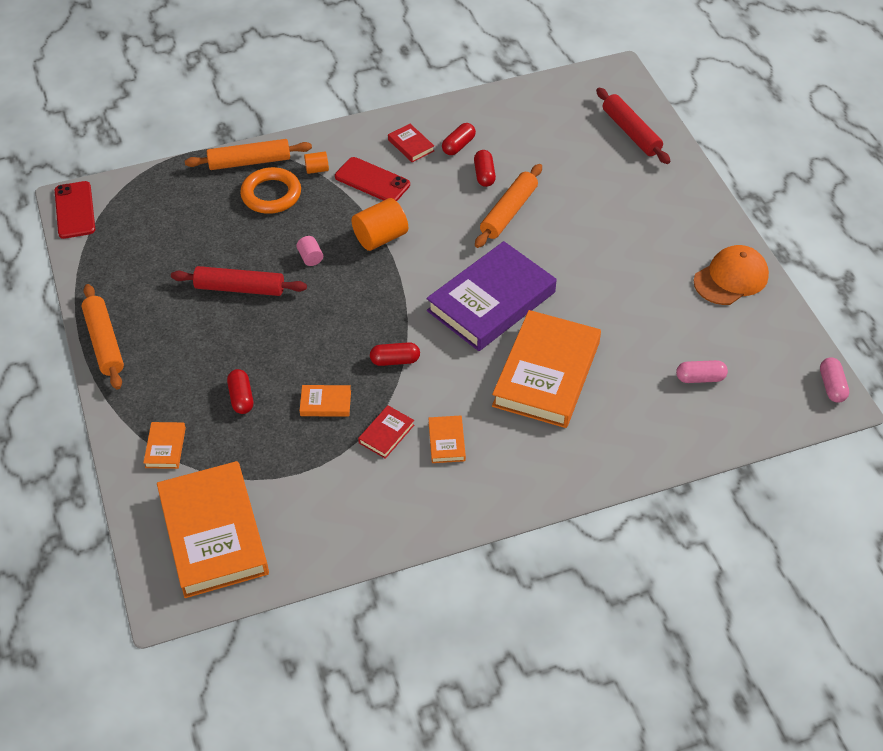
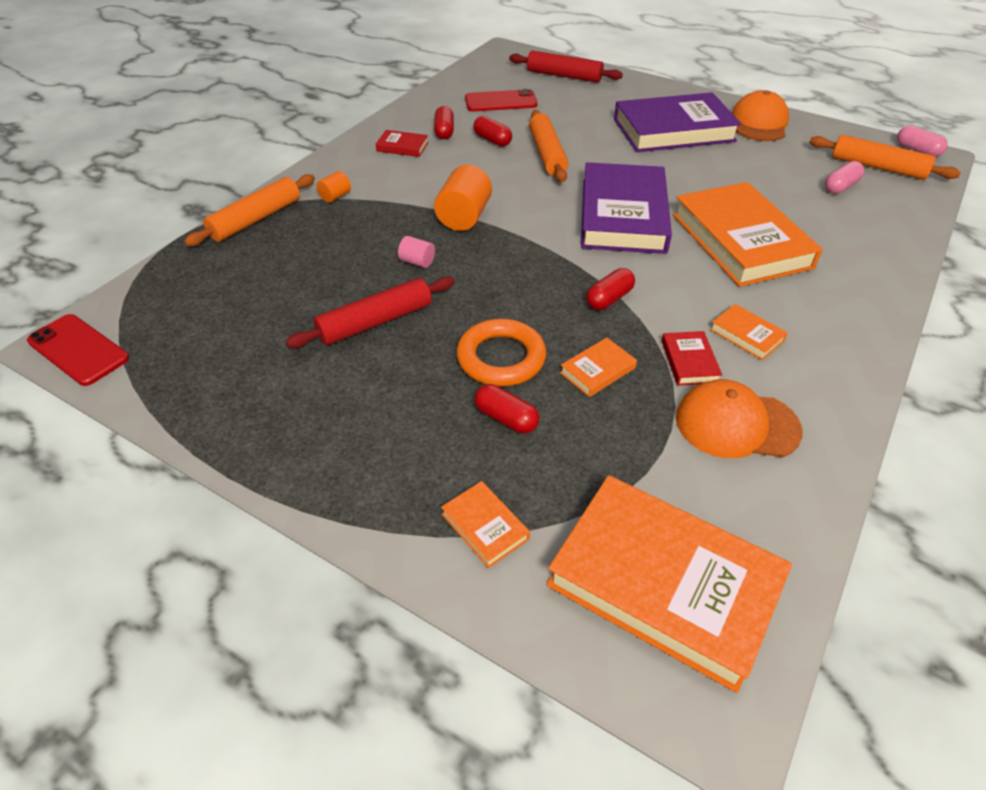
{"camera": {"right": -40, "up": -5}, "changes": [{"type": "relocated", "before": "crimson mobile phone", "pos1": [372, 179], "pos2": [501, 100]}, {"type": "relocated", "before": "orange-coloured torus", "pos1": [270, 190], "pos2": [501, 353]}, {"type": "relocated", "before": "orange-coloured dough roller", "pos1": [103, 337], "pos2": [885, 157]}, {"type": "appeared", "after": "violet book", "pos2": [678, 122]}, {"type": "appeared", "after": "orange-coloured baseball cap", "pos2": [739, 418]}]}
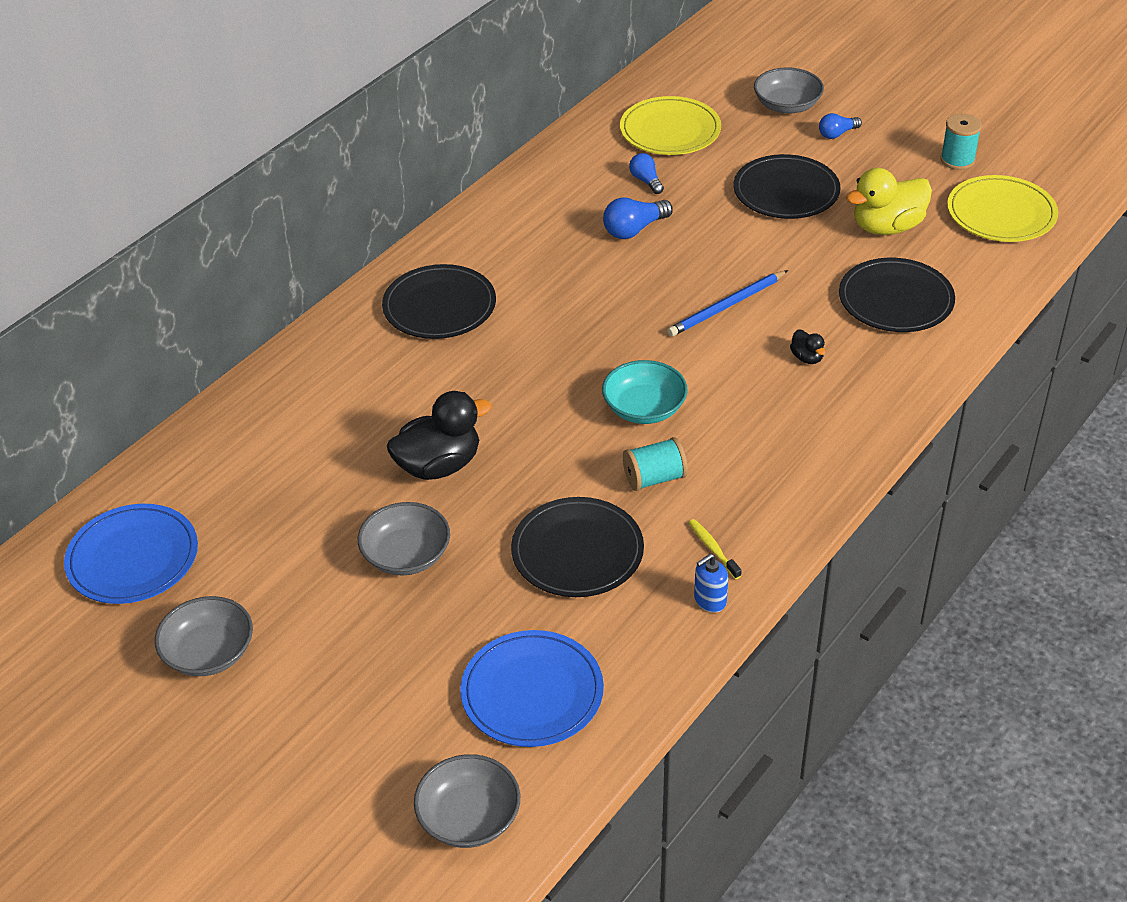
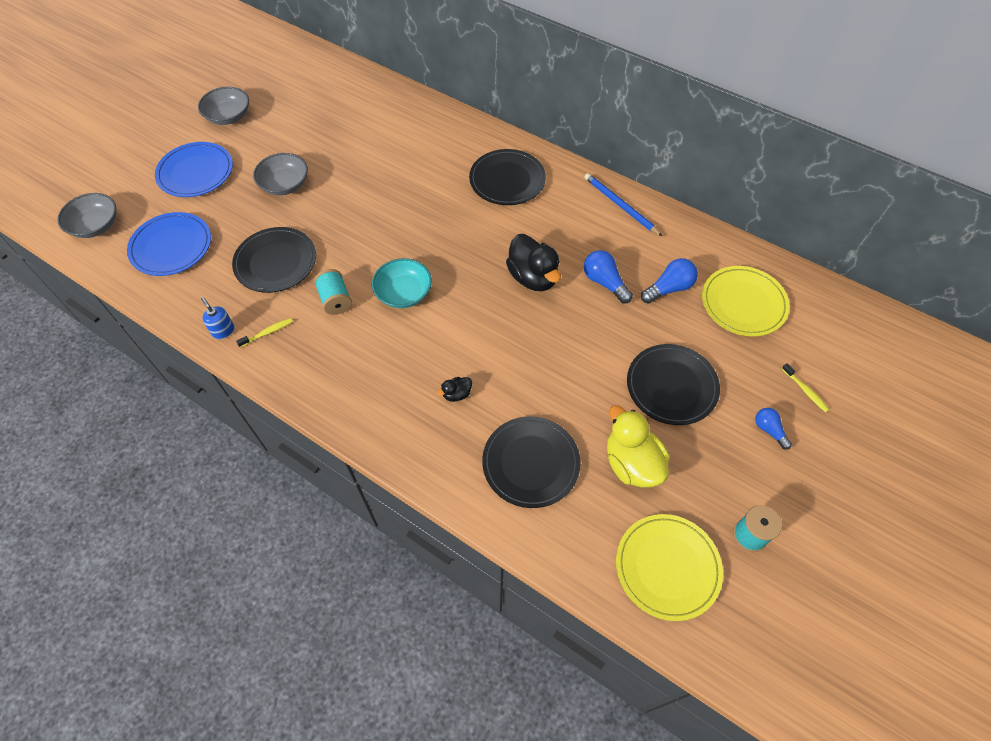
{"camera": {"right": 85, "up": 15}, "changes": [{"type": "exchanged", "before": "grey serving bowl", "after": "golden dental brush", "pos1": [789, 90], "pos2": [806, 387]}, {"type": "size", "before": "royal blue light bulb", "pos1": [646, 173], "pos2": [669, 280], "scale": 1.53}, {"type": "relocated", "before": "royal blue lead pencil", "pos1": [727, 303], "pos2": [623, 204]}, {"type": "relocated", "before": "ebony toy duck", "pos1": [439, 435], "pos2": [533, 262]}, {"type": "relocated", "before": "royal blue plate", "pos1": [131, 554], "pos2": [194, 169]}]}
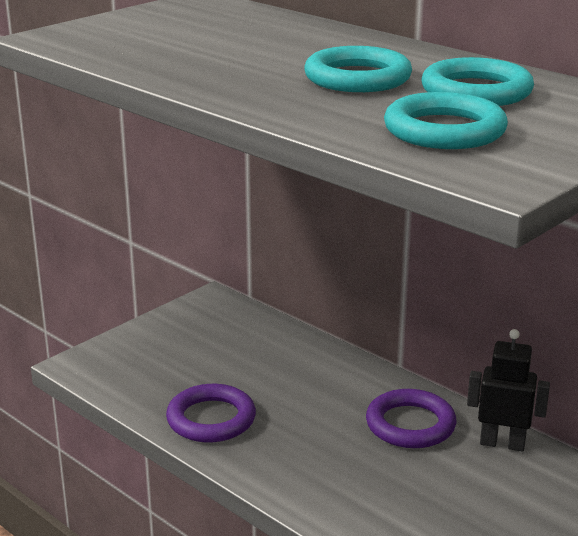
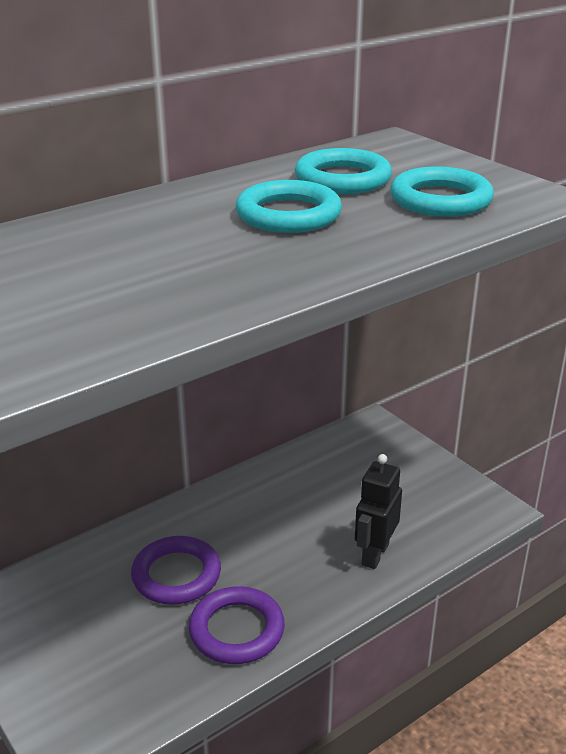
{"camera": {"right": -80, "up": 5}, "changes": [{"type": "relocated", "before": "ebony robot", "pos1": [508, 390], "pos2": [378, 511]}, {"type": "relocated", "before": "violet torus", "pos1": [411, 418], "pos2": [176, 570]}]}
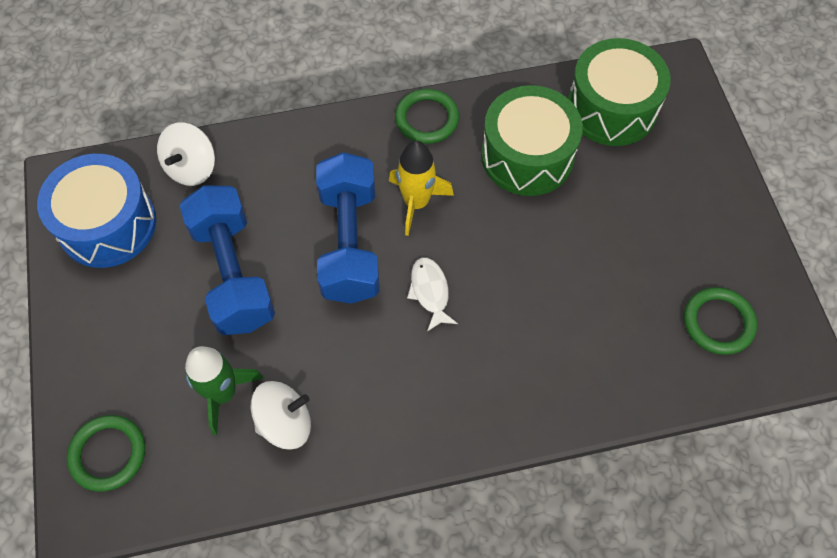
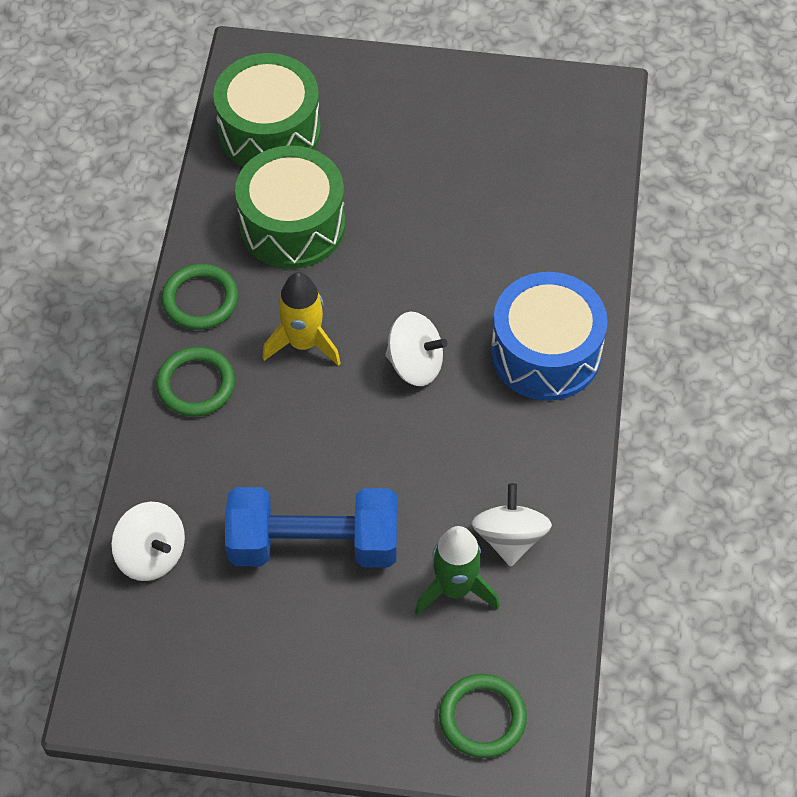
{"camera": {"right": -70, "up": -5}, "changes": [{"type": "missing", "before": "royal blue free weight", "pos1": [347, 228]}, {"type": "relocated", "before": "royal blue drum", "pos1": [96, 211], "pos2": [549, 336]}, {"type": "exchanged", "before": "snow-white toy fish", "after": "snow-white spinning top", "pos1": [432, 295], "pos2": [416, 349]}, {"type": "relocated", "before": "leaf-green torus", "pos1": [720, 321], "pos2": [195, 382]}]}
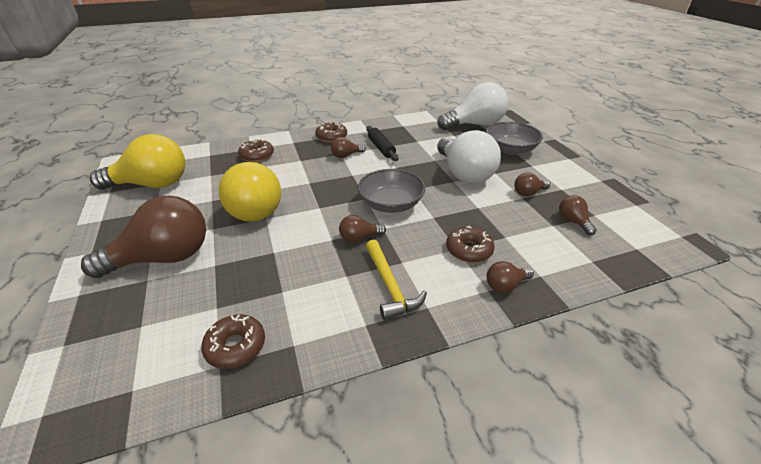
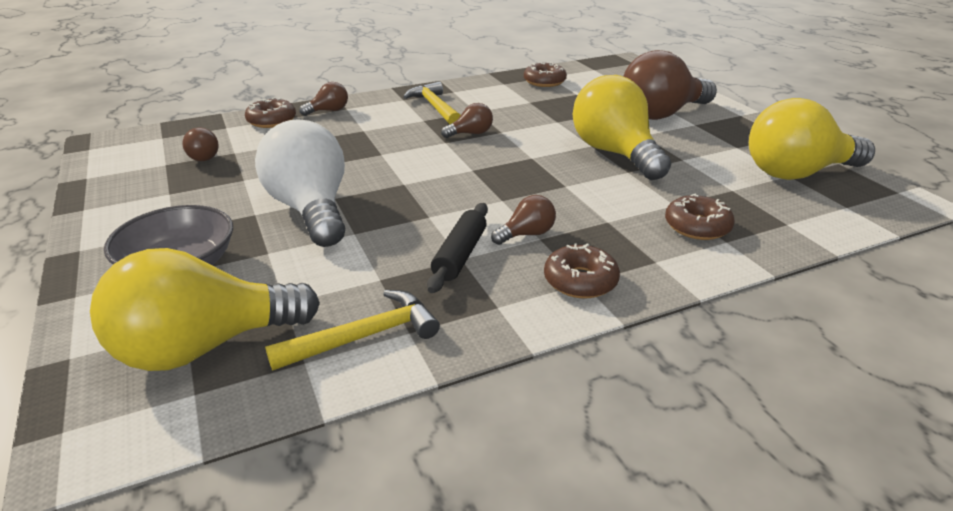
{"camera": {"right": 175, "up": -5}, "changes": [{"type": "colour", "before": "snow-white light bulb", "after": "golden light bulb", "pos1": [472, 106], "pos2": [205, 309]}, {"type": "spun", "before": "ebony dough roller", "pos1": [382, 143], "pos2": [457, 248], "turn": 45}, {"type": "missing", "before": "grey serving bowl", "pos1": [391, 191]}, {"type": "missing", "before": "dark brown light bulb", "pos1": [532, 184]}, {"type": "relocated", "before": "dark brown donut", "pos1": [470, 244], "pos2": [270, 112]}, {"type": "appeared", "after": "golden carpenter's hammer", "pos2": [352, 330]}]}
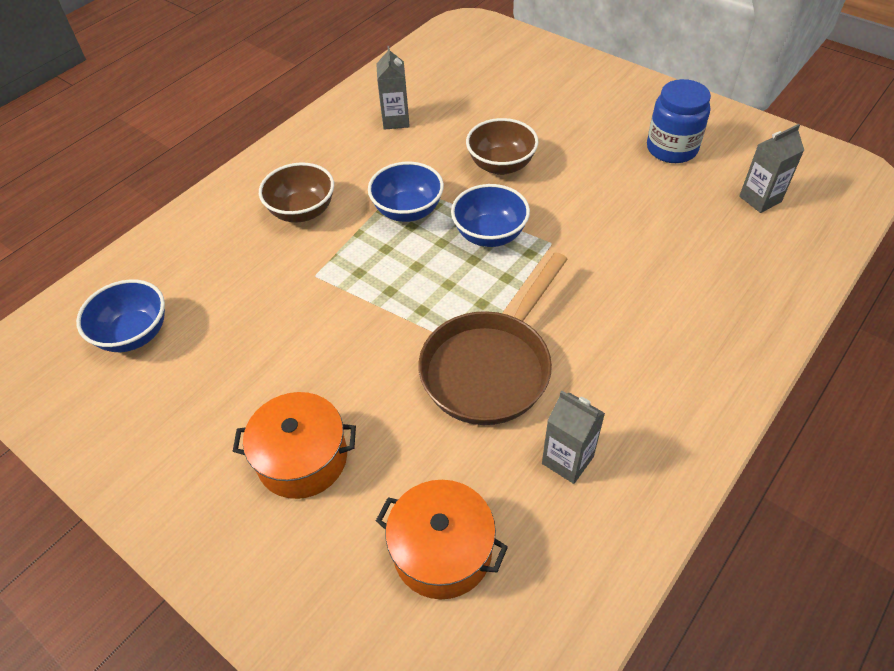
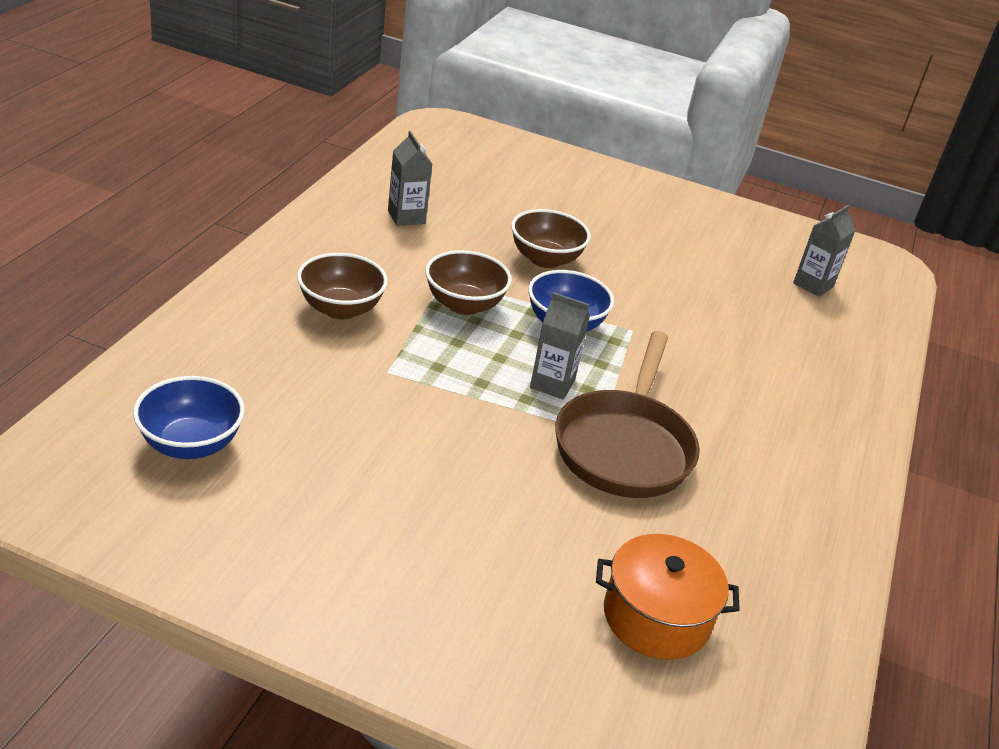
{"camera": {"right": -25, "up": -15}, "changes": [{"type": "missing", "before": "royal blue jar", "pos1": [679, 121]}, {"type": "colour", "before": "royal blue serving bowl", "after": "dark brown serving bowl", "pos1": [406, 192], "pos2": [468, 282]}, {"type": "relocated", "before": "grey juice carton", "pos1": [573, 437], "pos2": [560, 346]}, {"type": "missing", "before": "orange-coloured pot", "pos1": [294, 445]}]}
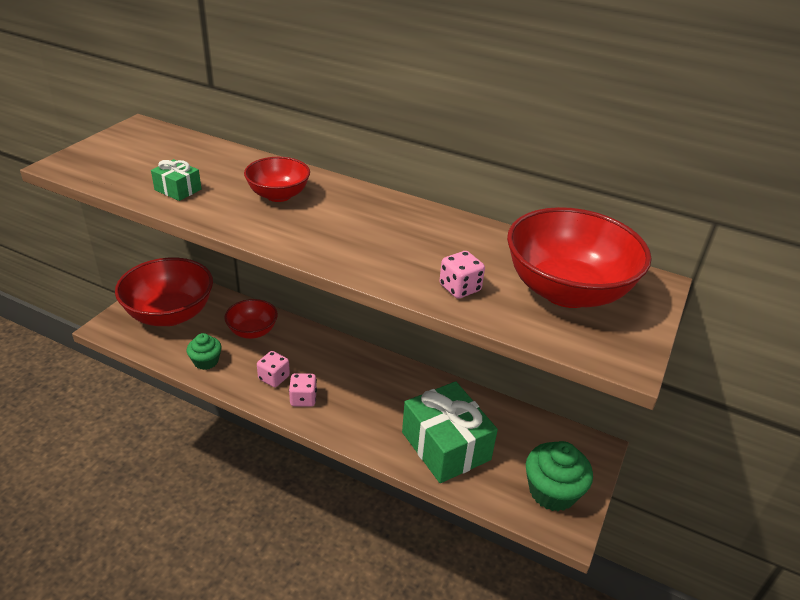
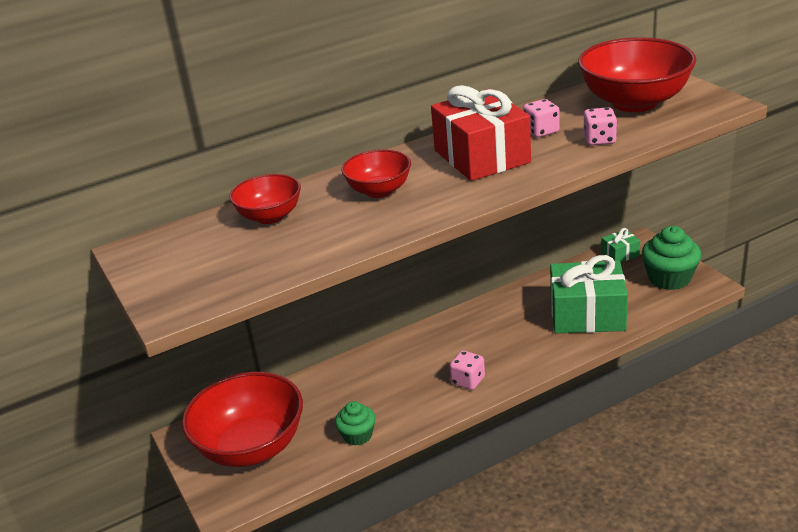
{"camera": {"right": -50, "up": -5}, "changes": [{"type": "relocated", "before": "leaf-green gift", "pos1": [176, 180], "pos2": [620, 245]}, {"type": "relocated", "before": "crimson serving bowl", "pos1": [251, 319], "pos2": [265, 199]}, {"type": "relocated", "before": "rose-pink die", "pos1": [273, 369], "pos2": [541, 118]}, {"type": "appeared", "after": "crimson gift", "pos2": [481, 133]}]}
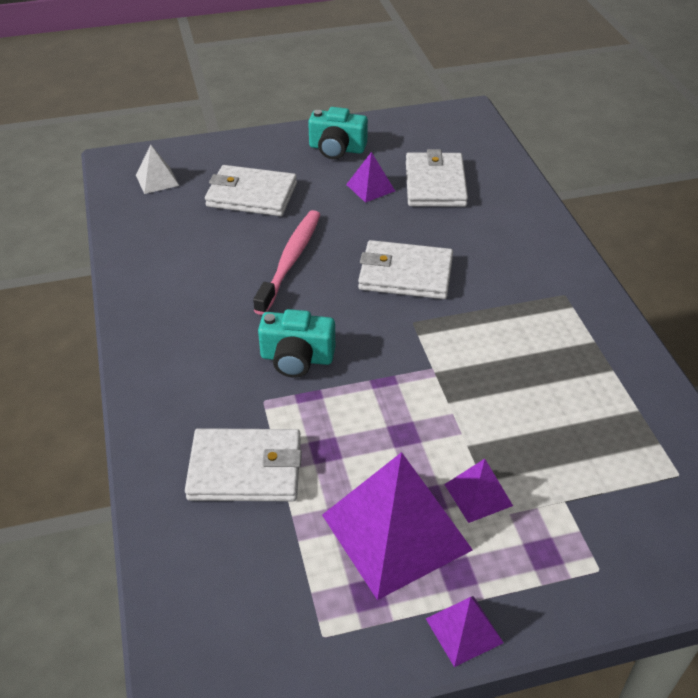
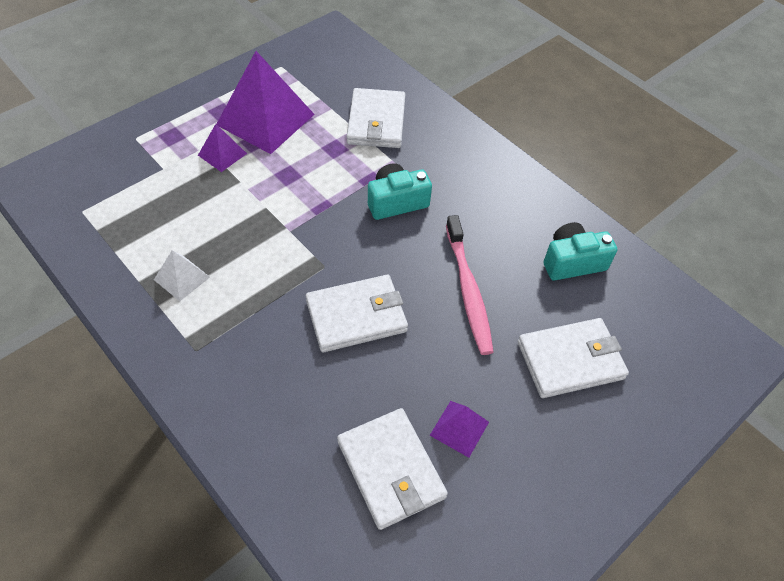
{"camera": {"right": 150, "up": 10}, "changes": [{"type": "relocated", "before": "turquoise compact camera", "pos1": [338, 133], "pos2": [581, 251]}, {"type": "relocated", "before": "snow-white pyramid shape", "pos1": [157, 169], "pos2": [182, 275]}, {"type": "spun", "before": "snow-white wallet", "pos1": [243, 464], "pos2": [376, 118], "turn": -60}, {"type": "missing", "before": "violet pyramid shape", "pos1": [464, 631]}]}
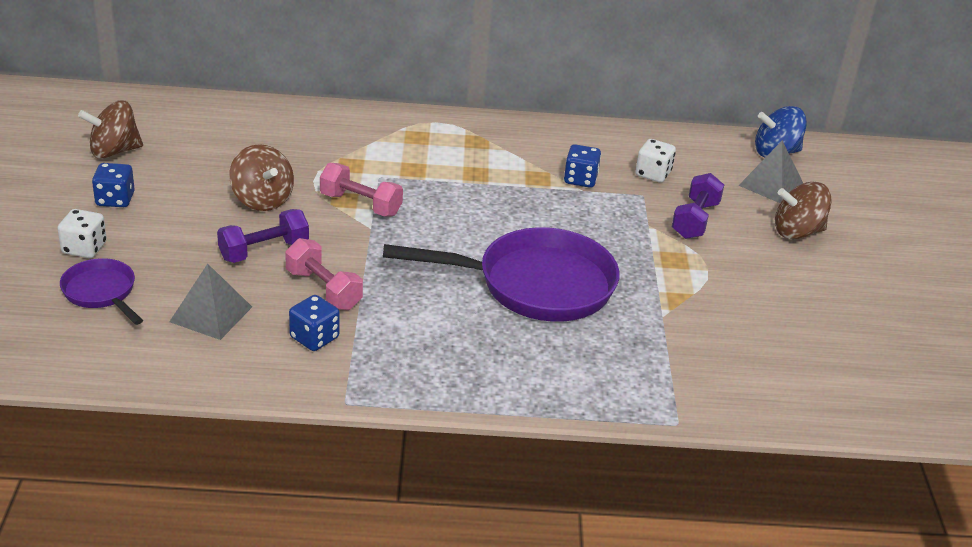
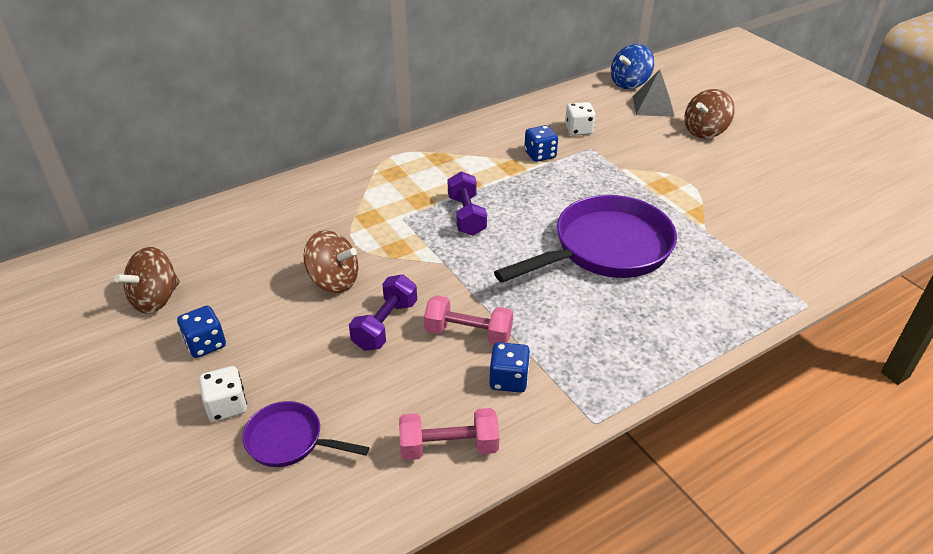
{"camera": {"right": -30, "up": 5}, "changes": [{"type": "relocated", "before": "rose-pink free weight", "pos1": [361, 190], "pos2": [449, 434]}, {"type": "relocated", "before": "violet free weight", "pos1": [698, 206], "pos2": [467, 203]}, {"type": "missing", "before": "grey pyramid shape", "pos1": [210, 302]}]}
